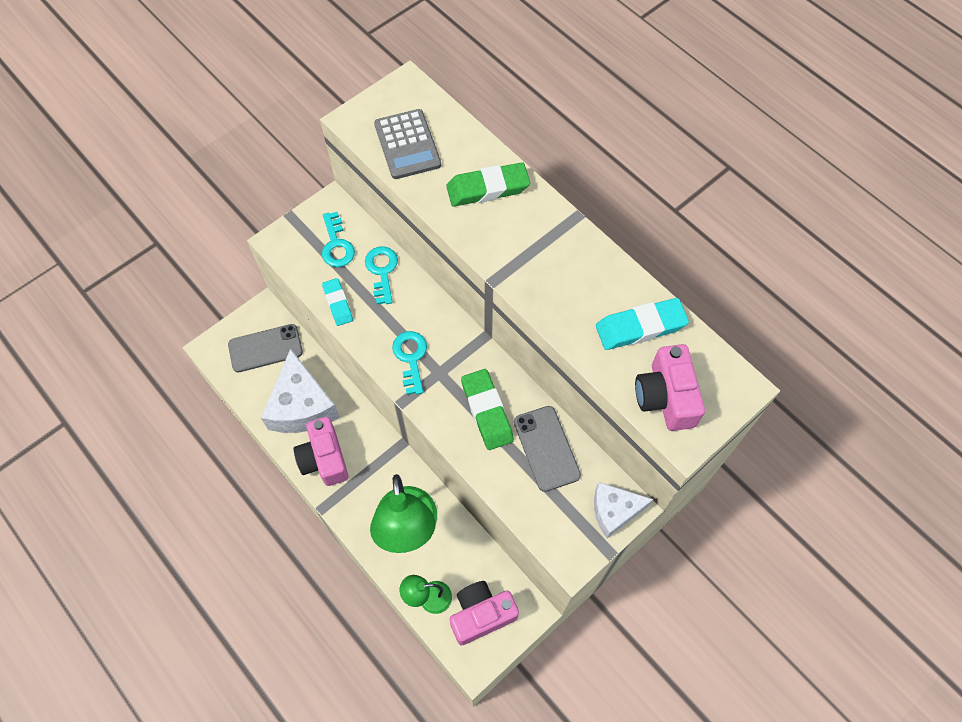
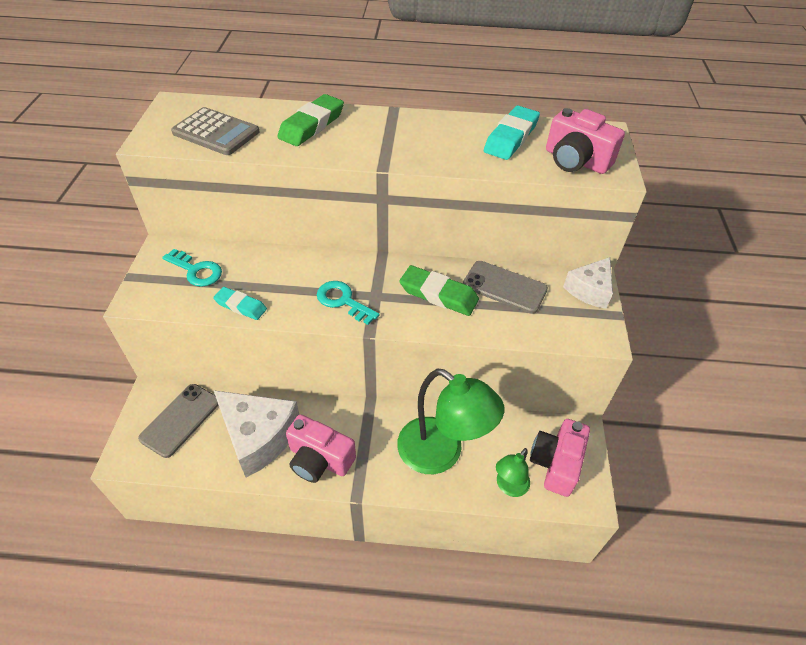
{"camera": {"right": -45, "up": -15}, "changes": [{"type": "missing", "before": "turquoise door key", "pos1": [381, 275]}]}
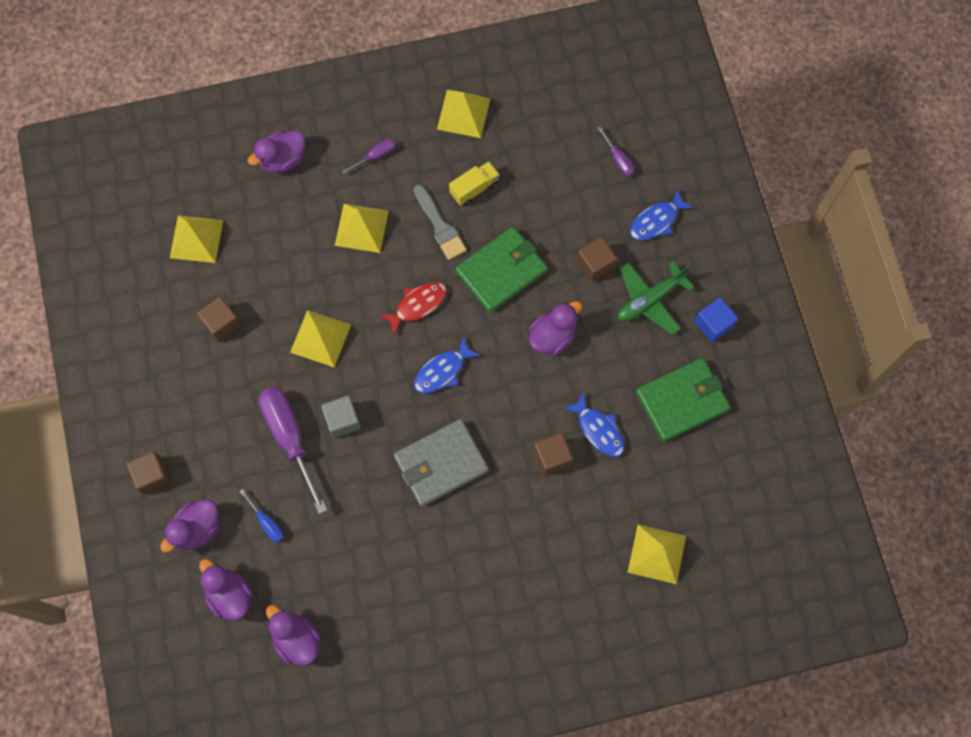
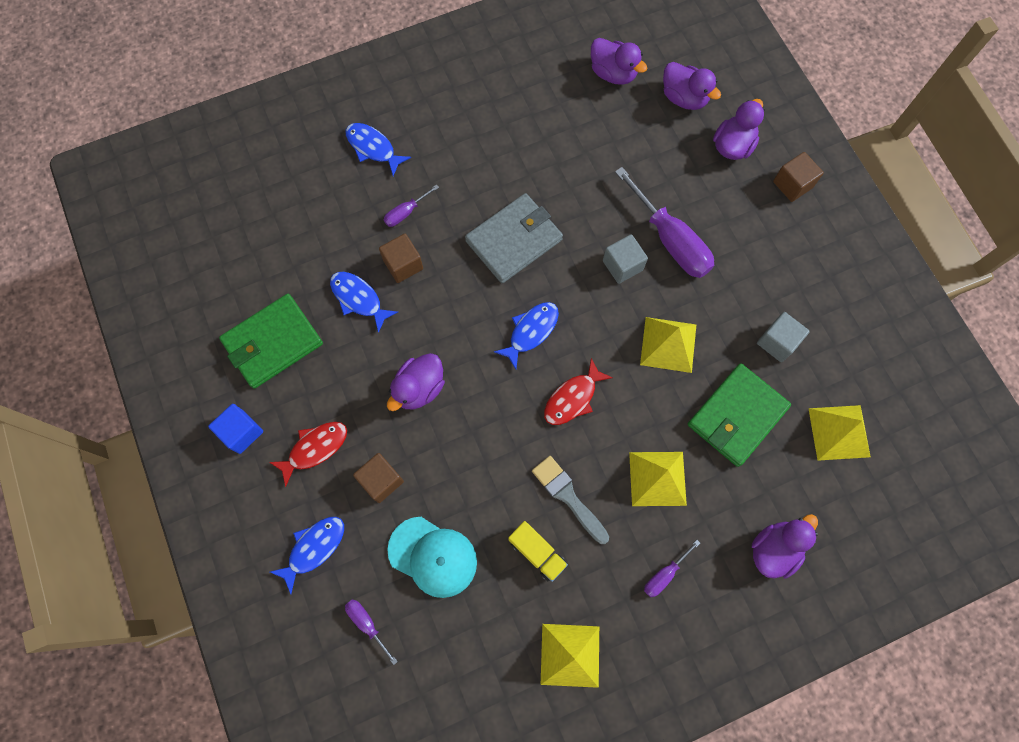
{"camera": {"right": 170, "up": 0}, "changes": [{"type": "spun", "before": "golden lorry", "pos1": [474, 183], "pos2": [538, 551], "turn": -90}, {"type": "relocated", "before": "leaf-green wallet", "pos1": [501, 270], "pos2": [739, 415]}, {"type": "exchanged", "before": "leaf-green toy plane", "after": "crimson toy fish", "pos1": [656, 298], "pos2": [308, 454]}, {"type": "colour", "before": "dark brown cube", "after": "grey cube", "pos1": [219, 319], "pos2": [783, 337]}, {"type": "missing", "before": "royal blue screwdriver", "pos1": [261, 516]}, {"type": "missing", "before": "golden pyramid shape", "pos1": [657, 554]}, {"type": "appeared", "after": "royal blue toy fish", "pos2": [378, 149]}, {"type": "appeared", "after": "violet screwdriver", "pos2": [411, 205]}, {"type": "appeared", "after": "turquoise baseball cap", "pos2": [432, 557]}]}
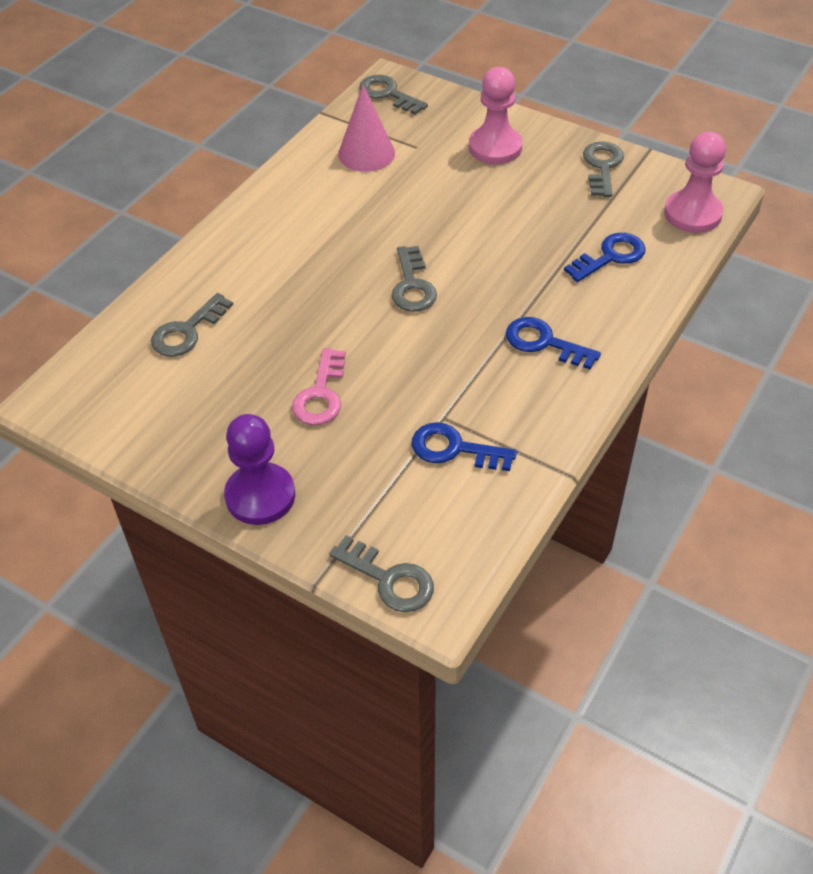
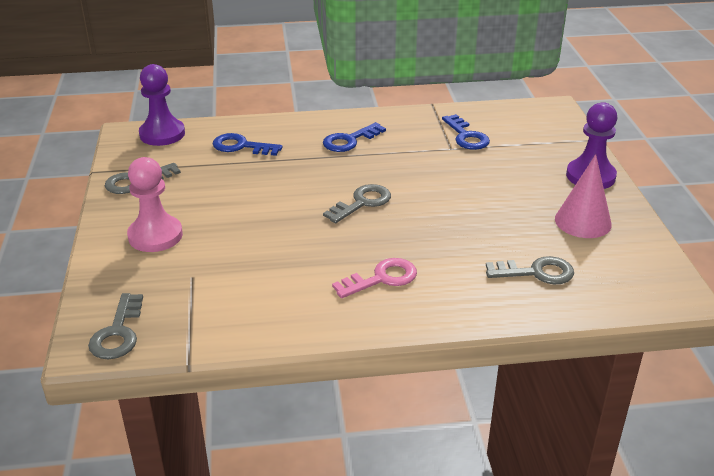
{"camera": {"right": -130, "up": -15}, "changes": [{"type": "relocated", "before": "rose-pink solid cone", "pos1": [366, 128], "pos2": [583, 196]}, {"type": "colour", "before": "rose-pink chess pawn", "after": "violet chess pawn", "pos1": [695, 182], "pos2": [162, 105]}, {"type": "spun", "before": "royal blue door key", "pos1": [553, 343], "pos2": [354, 137], "turn": 60}, {"type": "relocated", "before": "rose-pink door key", "pos1": [319, 386], "pos2": [374, 278]}, {"type": "missing", "before": "grey door key", "pos1": [381, 574]}]}
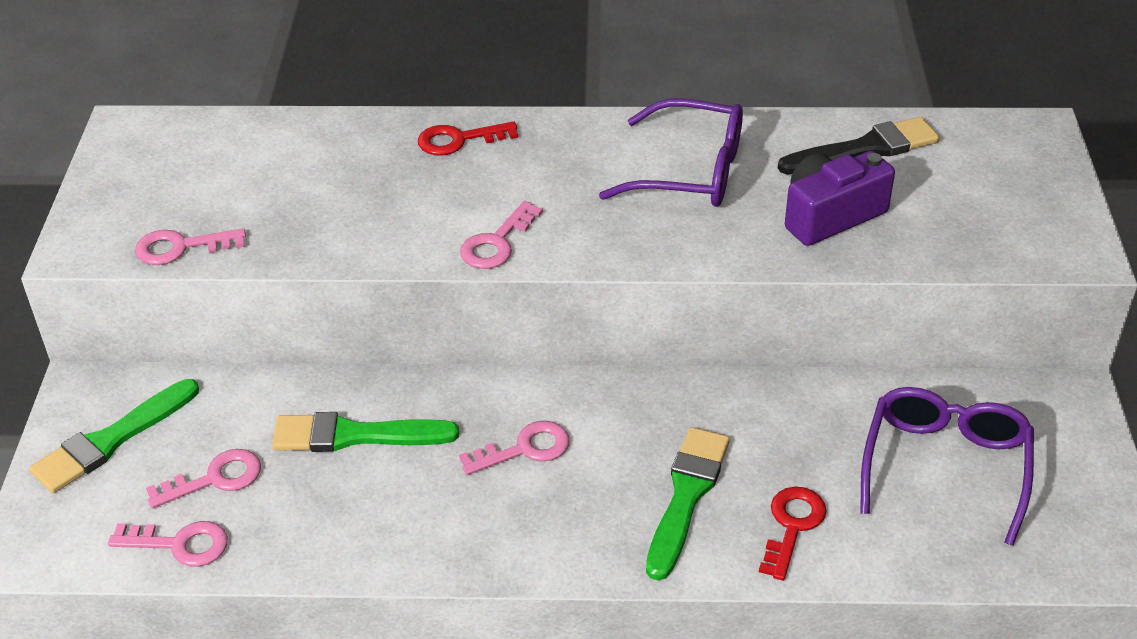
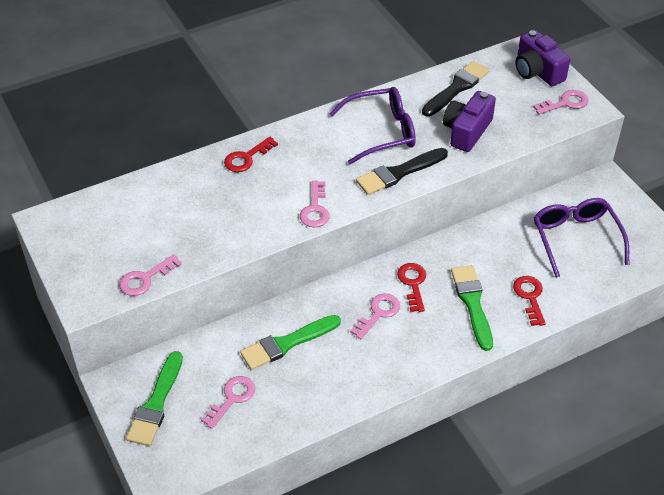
{"camera": {"right": -30, "up": 5}, "changes": [{"type": "relocated", "before": "rose-pink door key", "pos1": [168, 544], "pos2": [560, 102]}, {"type": "appeared", "after": "violet compact camera", "pos2": [542, 58]}, {"type": "appeared", "after": "ebony paintbrush", "pos2": [402, 171]}, {"type": "appeared", "after": "crimson door key", "pos2": [411, 287]}]}
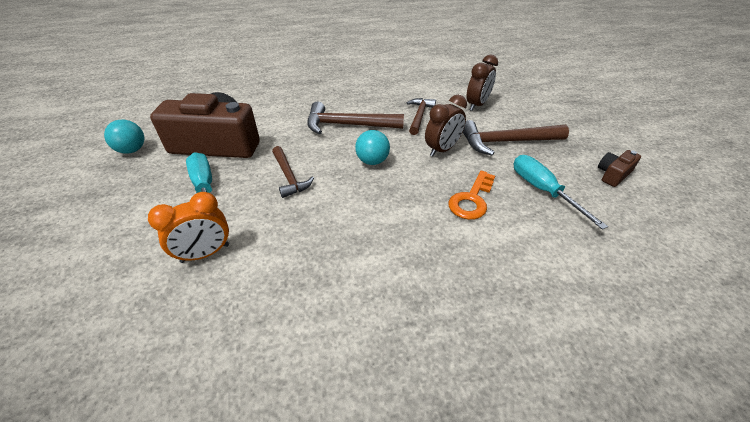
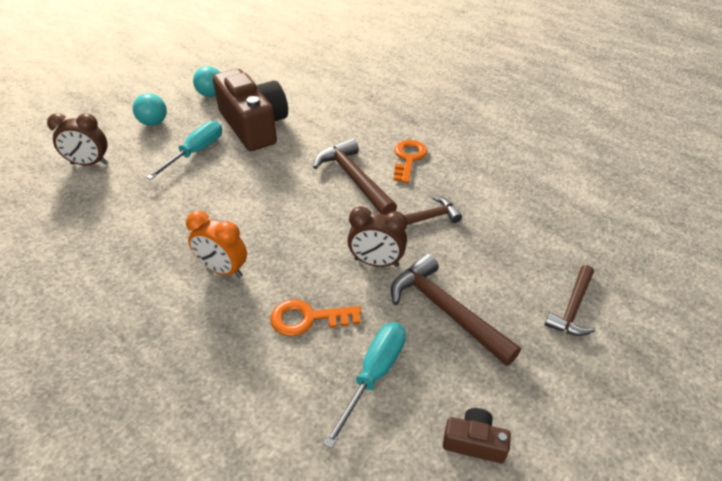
{"camera": {"right": 55, "up": 0}, "changes": [{"type": "relocated", "before": "dark brown alarm clock", "pos1": [482, 83], "pos2": [77, 139]}, {"type": "relocated", "before": "turquoise ball", "pos1": [372, 147], "pos2": [150, 109]}, {"type": "relocated", "before": "dark brown carpenter's hammer", "pos1": [293, 172], "pos2": [569, 300]}, {"type": "relocated", "before": "orange-coloured alarm clock", "pos1": [188, 227], "pos2": [216, 244]}, {"type": "appeared", "after": "orange-coloured door key", "pos2": [410, 161]}]}
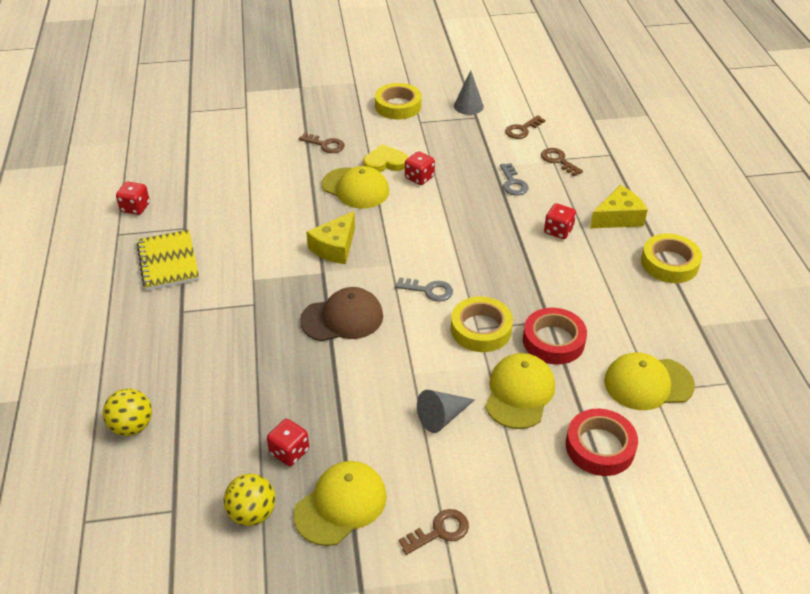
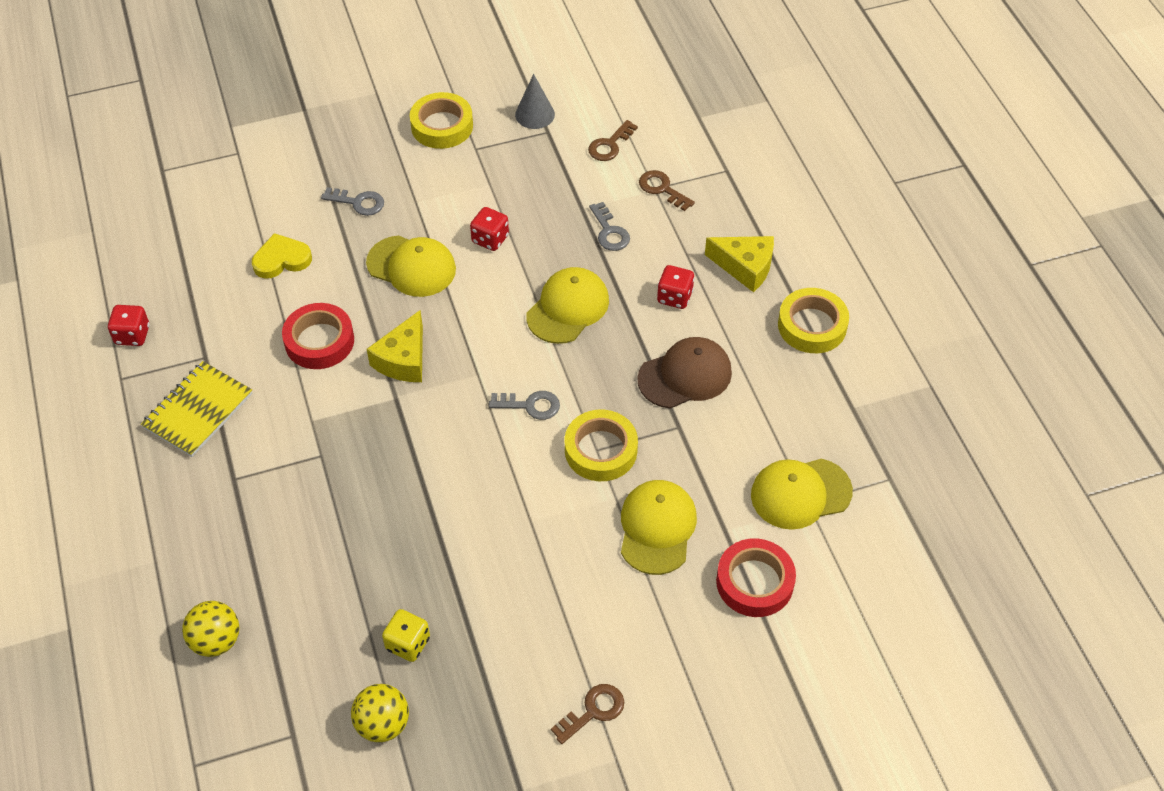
{"camera": {"right": -10, "up": 10}, "changes": [{"type": "colour", "before": "dark brown door key", "after": "grey door key", "pos1": [322, 143], "pos2": [352, 201]}, {"type": "relocated", "before": "golden heart", "pos1": [385, 158], "pos2": [282, 256]}, {"type": "spun", "before": "golden piece of cheese", "pos1": [619, 206], "pos2": [739, 264], "turn": 60}, {"type": "spun", "before": "golden exercise book", "pos1": [168, 260], "pos2": [196, 409], "turn": 60}, {"type": "relocated", "before": "dark brown baseball cap", "pos1": [341, 314], "pos2": [684, 373]}, {"type": "relocated", "before": "crimson sticky tape", "pos1": [555, 336], "pos2": [318, 336]}, {"type": "missing", "before": "grey solid cone", "pos1": [446, 411]}, {"type": "colour", "before": "crimson die", "after": "golden die", "pos1": [288, 442], "pos2": [406, 635]}, {"type": "relocated", "before": "golden baseball cap", "pos1": [340, 503], "pos2": [567, 305]}]}
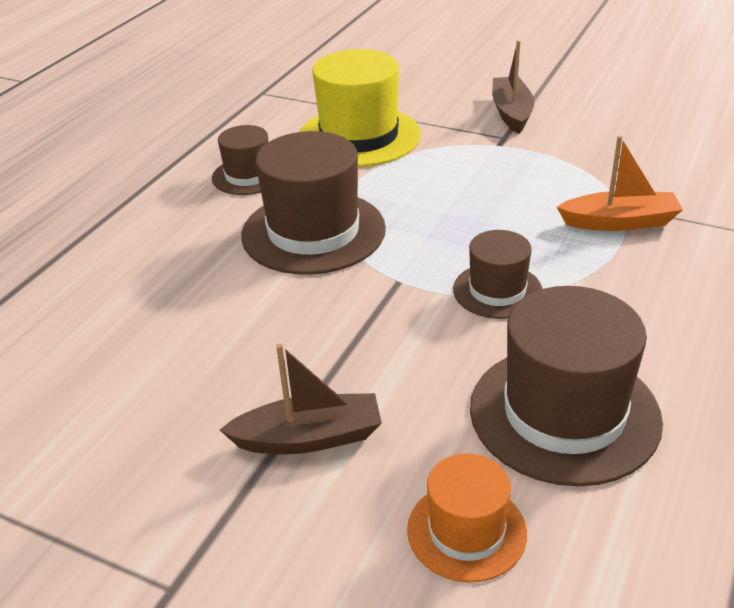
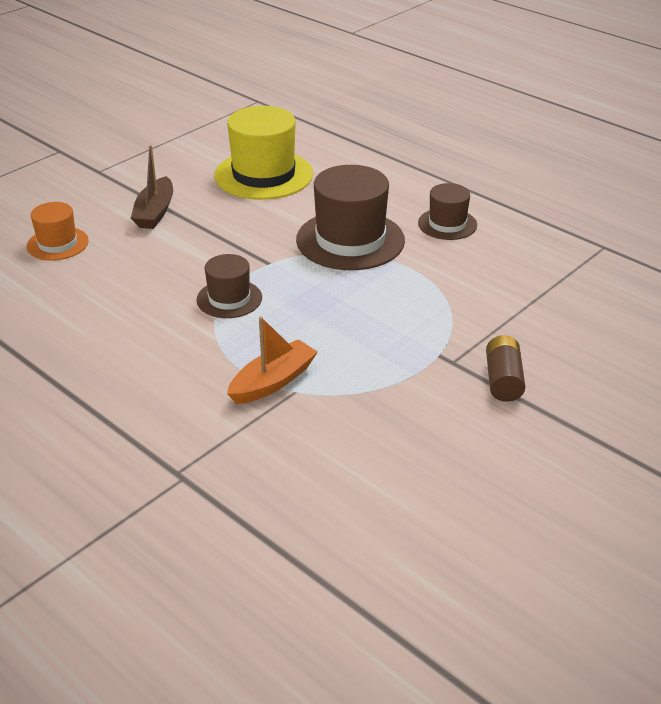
{"camera": {"right": 105, "up": 0}, "changes": [{"type": "exchanged", "before": "dark brown boat", "after": "dark brown power cell", "pos1": [513, 87], "pos2": [505, 368]}, {"type": "relocated", "before": "golden tall hat", "pos1": [360, 108], "pos2": [263, 153]}, {"type": "spun", "before": "orange-coloured boat", "pos1": [620, 183], "pos2": [272, 360], "turn": -150}, {"type": "missing", "before": "dark brown tall hat", "pos1": [566, 386]}]}
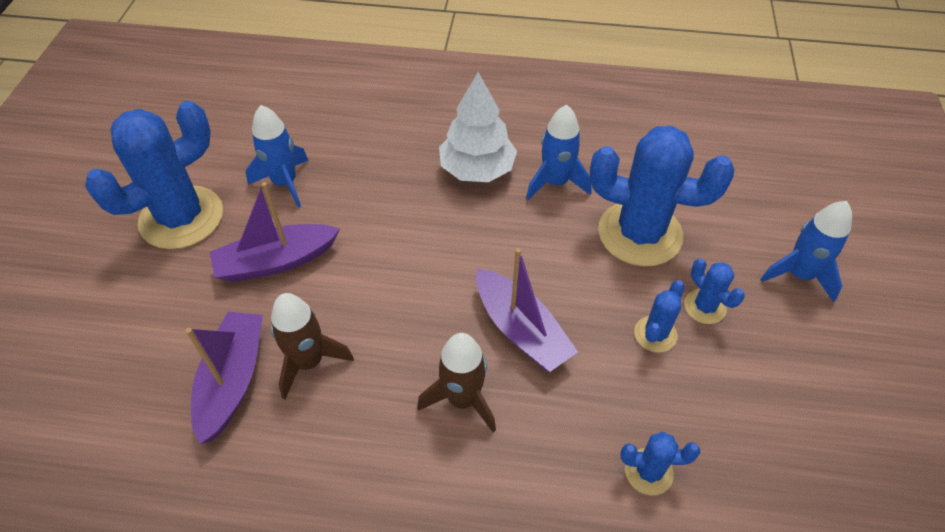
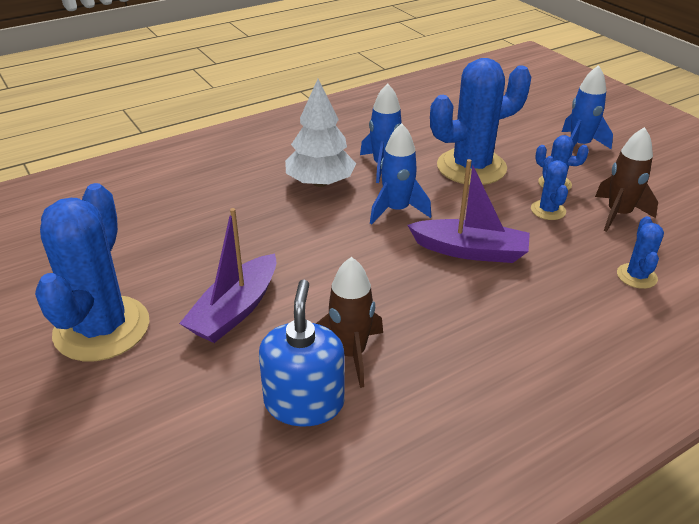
{"camera": {"right": -40, "up": -15}, "changes": [{"type": "relocated", "before": "royal blue spaceship", "pos1": [277, 156], "pos2": [400, 174]}, {"type": "exchanged", "before": "violet boat", "after": "royal blue pump bottle", "pos1": [224, 378], "pos2": [302, 353]}, {"type": "relocated", "before": "dark brown spaceship", "pos1": [456, 382], "pos2": [626, 179]}, {"type": "spun", "before": "royal blue saguaro cactus", "pos1": [660, 463], "pos2": [640, 252], "turn": -45}]}
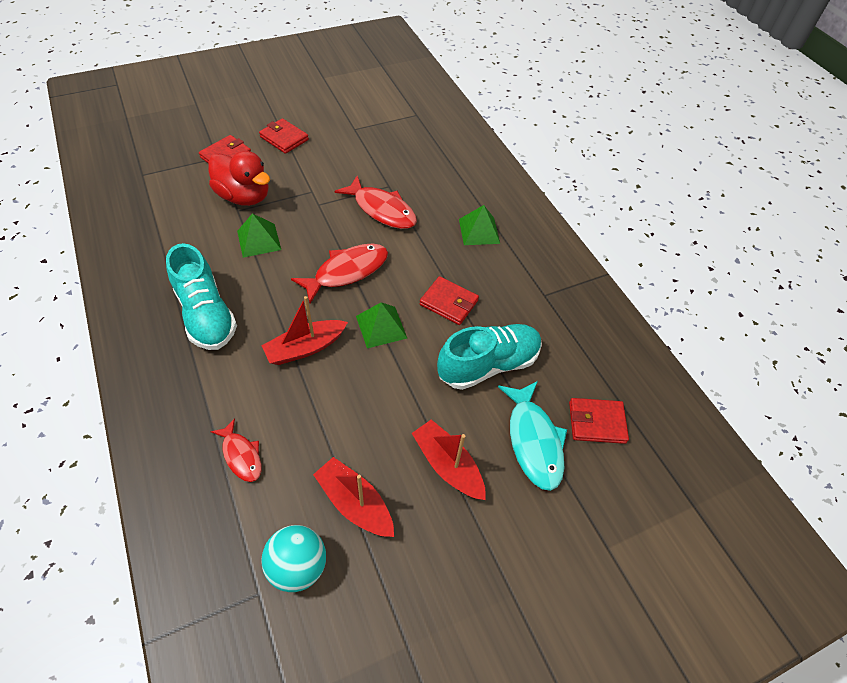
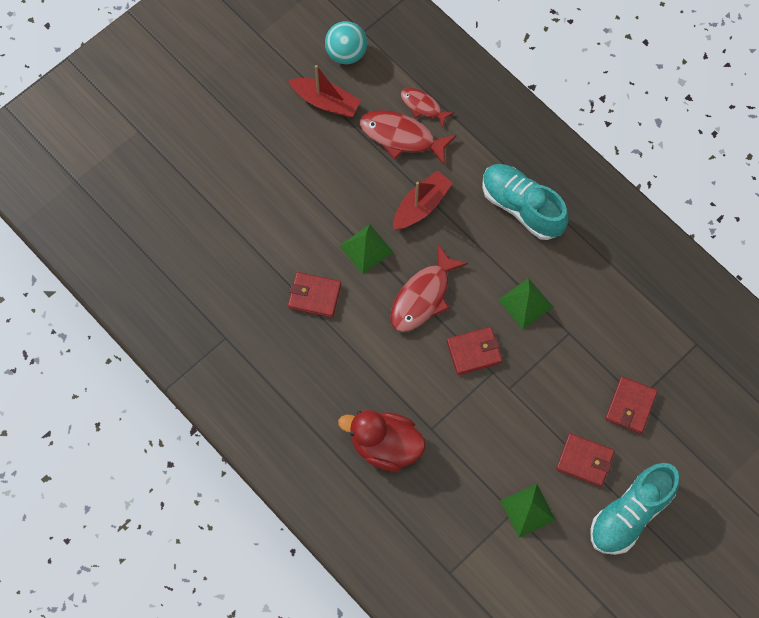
{"camera": {"right": 165, "up": 15}, "changes": [{"type": "relocated", "before": "crimson toy duck", "pos1": [239, 178], "pos2": [382, 441]}, {"type": "relocated", "before": "crimson toy fish", "pos1": [375, 202], "pos2": [408, 137]}, {"type": "relocated", "before": "leaf-green pyramid shape", "pos1": [479, 225], "pos2": [528, 511]}, {"type": "relocated", "before": "turquoise sneaker", "pos1": [489, 357], "pos2": [635, 509]}, {"type": "missing", "before": "turquoise toy fish", "pos1": [532, 436]}, {"type": "relocated", "before": "crimson wallet", "pos1": [599, 421], "pos2": [474, 351]}, {"type": "missing", "before": "crimson boat", "pos1": [449, 459]}]}
